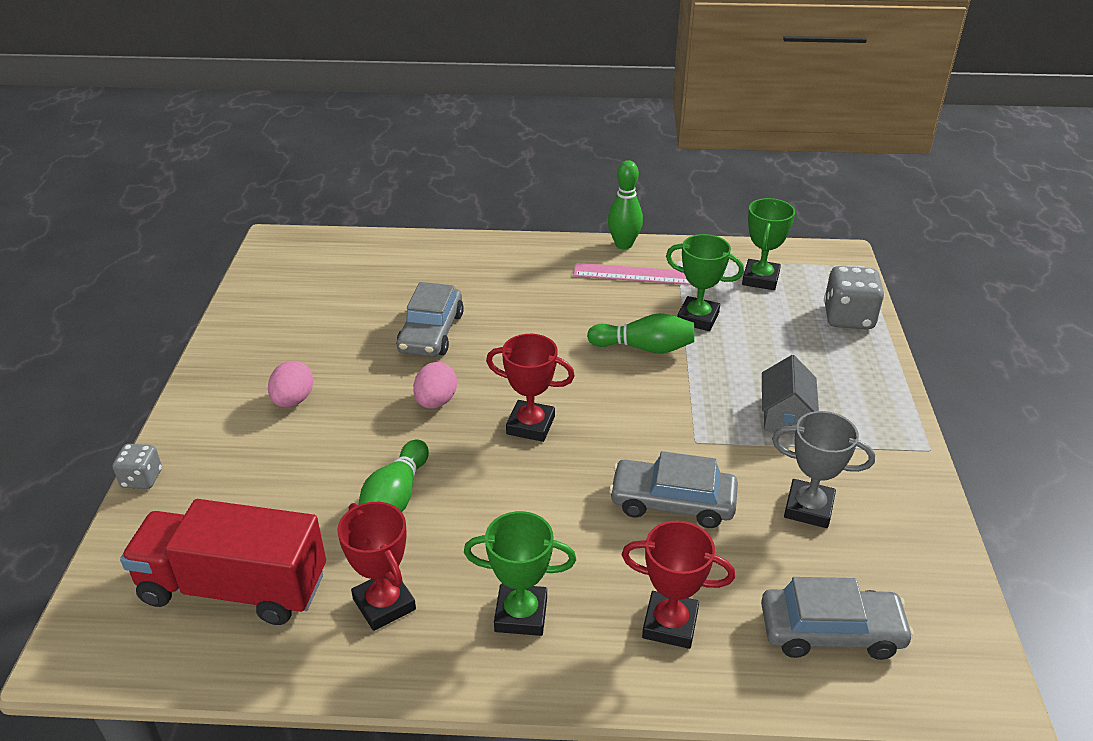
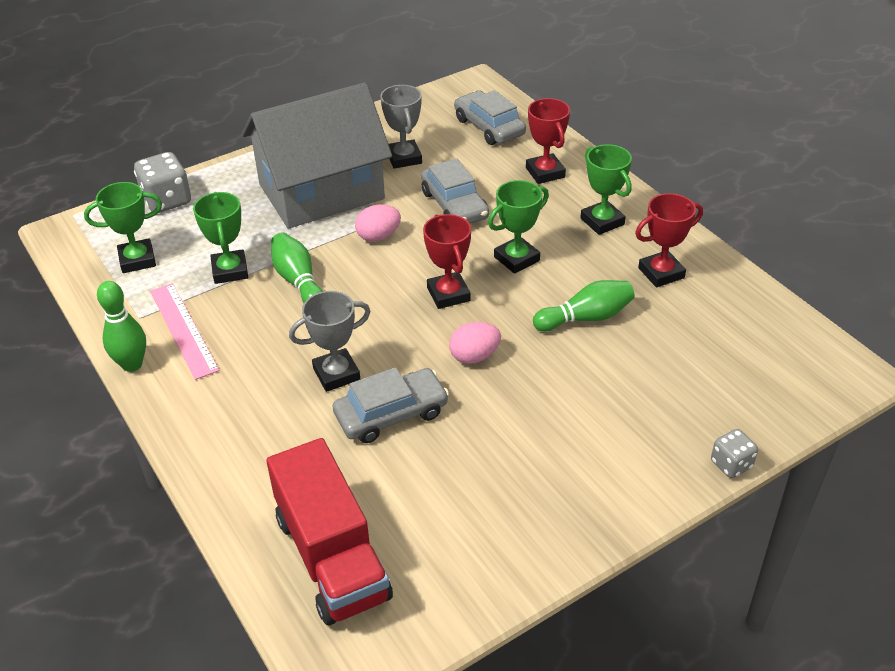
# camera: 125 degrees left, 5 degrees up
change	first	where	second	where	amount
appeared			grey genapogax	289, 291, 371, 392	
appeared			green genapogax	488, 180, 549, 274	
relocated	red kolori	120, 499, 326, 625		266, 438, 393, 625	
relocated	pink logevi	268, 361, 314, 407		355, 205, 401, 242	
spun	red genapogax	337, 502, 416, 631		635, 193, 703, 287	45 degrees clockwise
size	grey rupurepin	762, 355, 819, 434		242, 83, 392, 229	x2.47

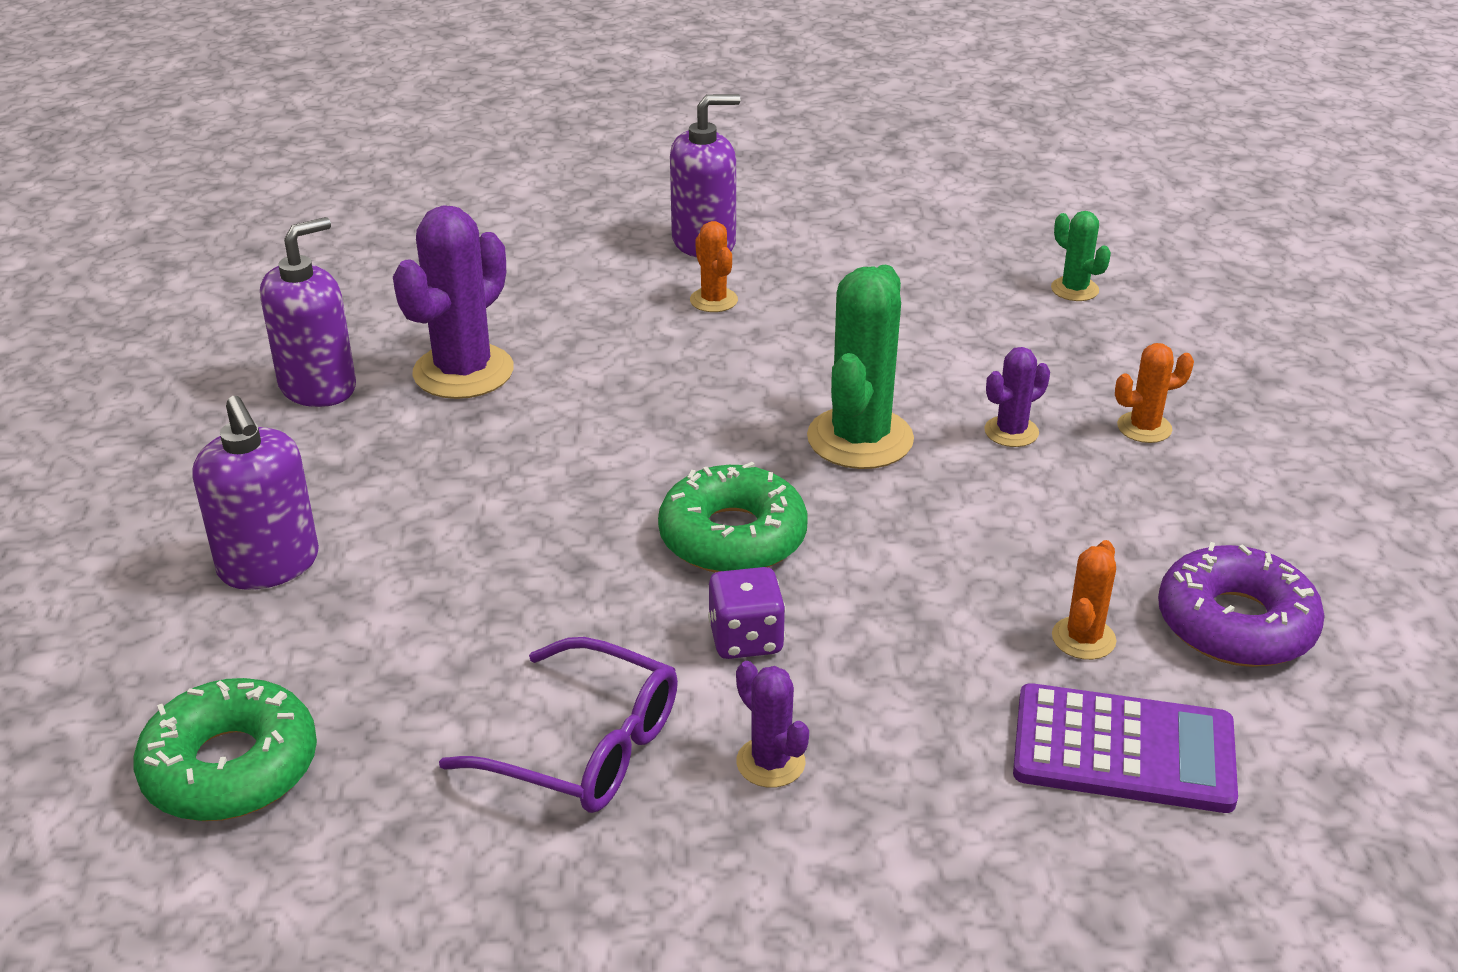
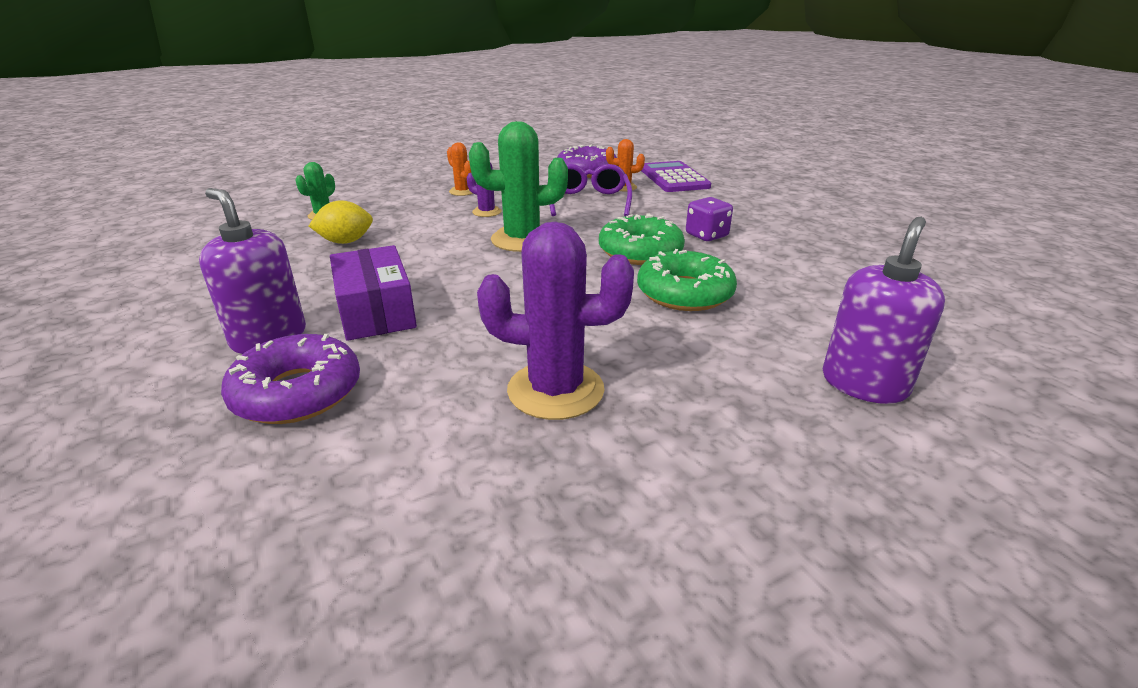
# camera: 115 degrees left, 5 degrees down
change	first	where	second	where	amount
missing	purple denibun	260, 217, 356, 407			
missing	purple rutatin	736, 661, 809, 788			
appeared			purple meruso	221, 334, 360, 424	
appeared			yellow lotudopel	309, 200, 373, 244	
relocated	green meruso	134, 678, 317, 821		637, 249, 737, 311	
relocated	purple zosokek	439, 637, 678, 813		549, 164, 632, 216	
exchanged	orange rutatin	690, 221, 738, 312	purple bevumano	330, 245, 417, 341	

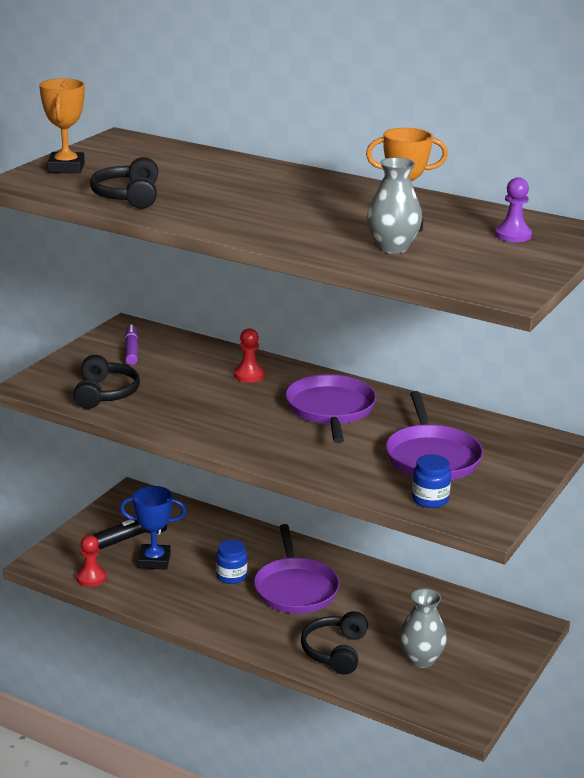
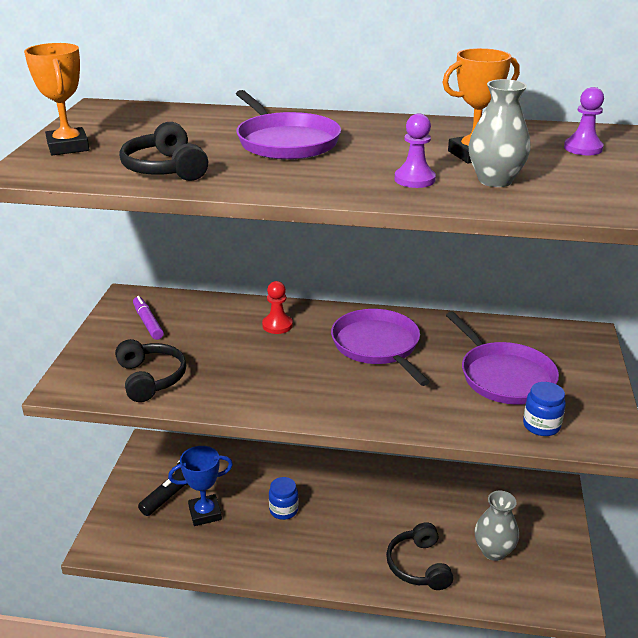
# camera: 20 degrees left, 5 degrees up
change	first	where	second	where	amount
missing	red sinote	76, 535, 107, 587			
appeared			purple sinote	395, 114, 436, 188	
relocated	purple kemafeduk	254, 524, 340, 613		236, 90, 341, 160	

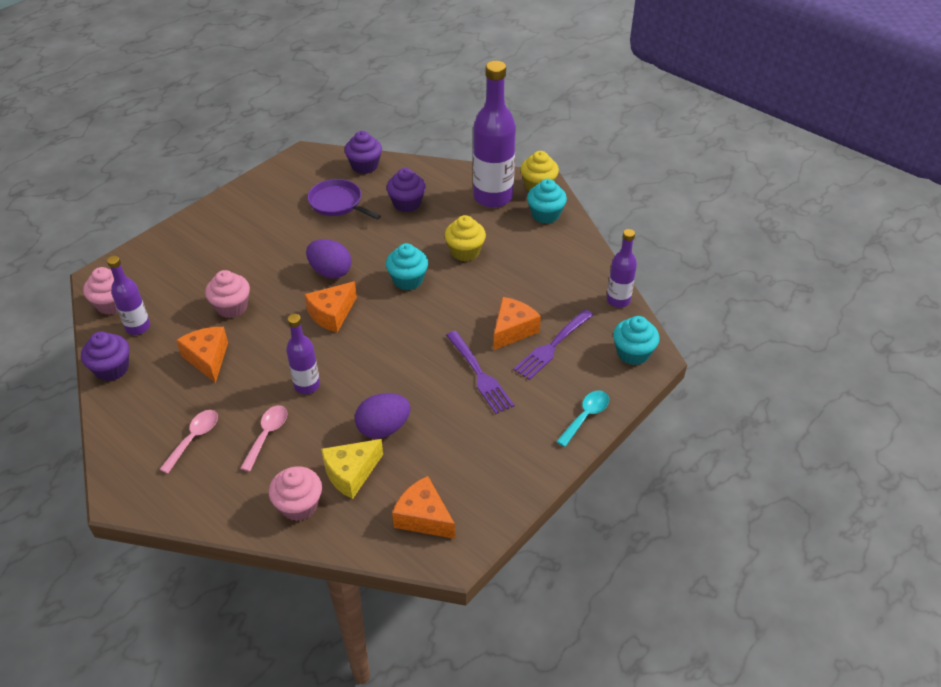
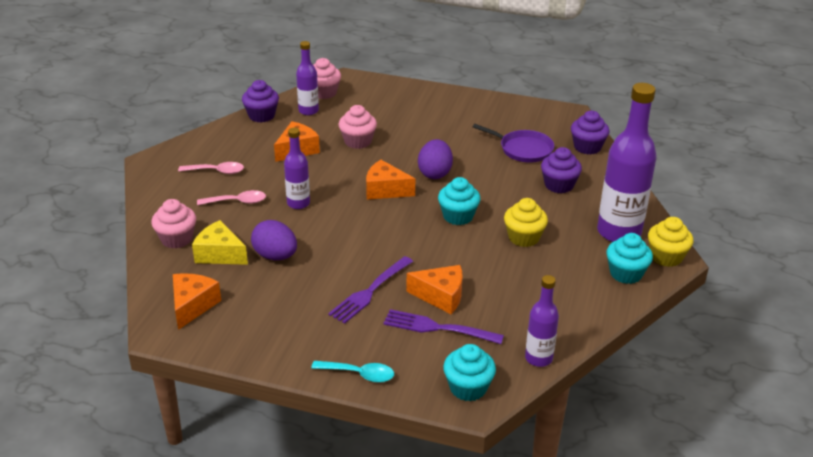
# camera: 65 degrees right, 10 degrees down
change	first	where	second	where	amount
spun	purple kemafeduk	307, 179, 381, 220		473, 124, 554, 163	105 degrees clockwise

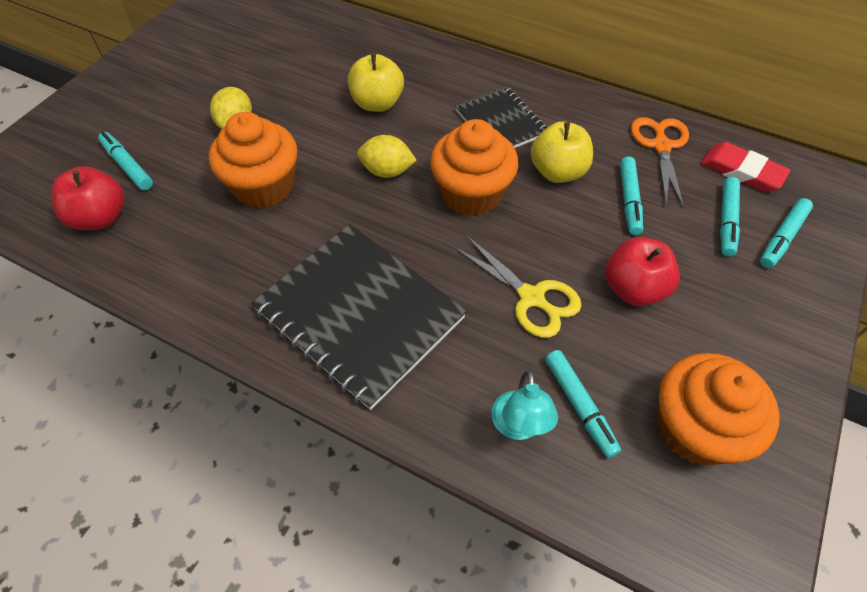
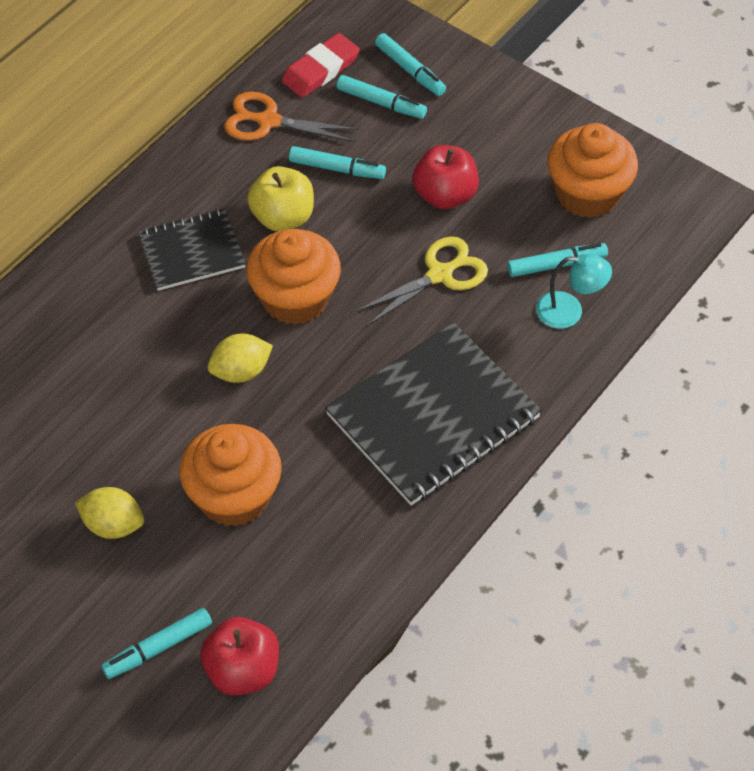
# camera: 80 degrees left, 0 degrees up
change	first	where	second	where	amount
missing	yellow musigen	348, 53, 404, 112			
spun	yellow lotudopel	357, 135, 417, 178		208, 334, 273, 383	45 degrees clockwise

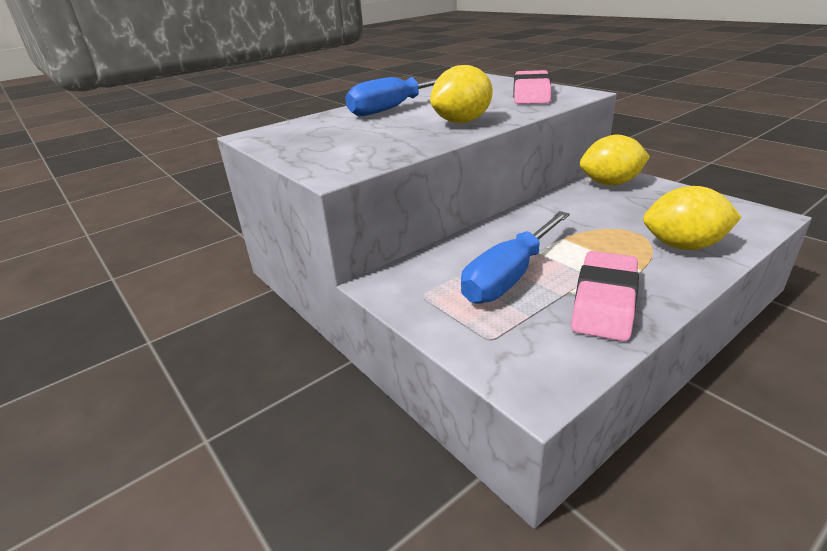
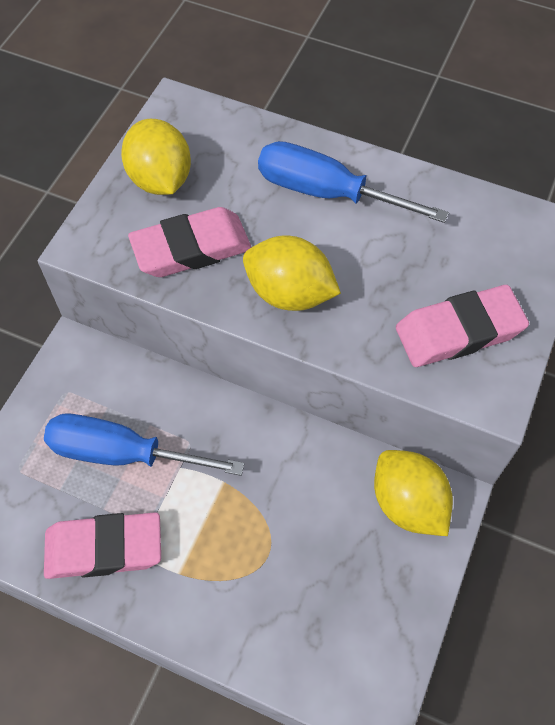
# camera: 60 degrees right, 30 degrees up
change	first	where	second	where	amount
appeared			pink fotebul	128, 207, 251, 277	
relocated	yellow lotudopel	643, 186, 742, 250		121, 119, 191, 195	

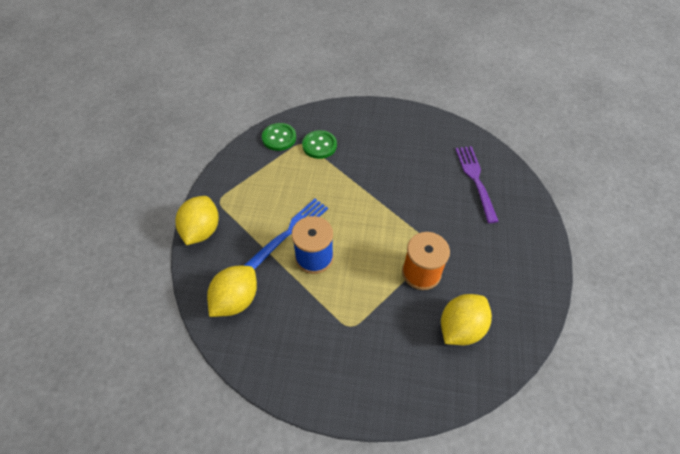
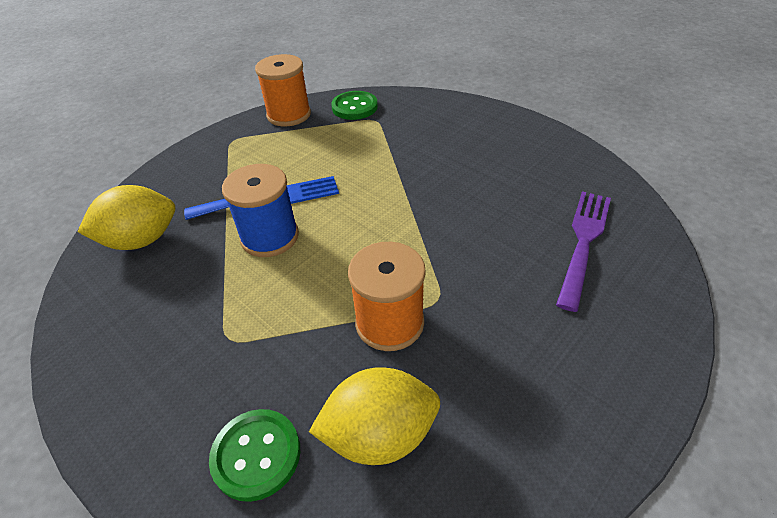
# camera: 35 degrees right, 10 degrees down
change	first	where	second	where	amount
missing	yellow lotudopel	176, 196, 219, 245			
appeared			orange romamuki	255, 54, 311, 127	
relocated	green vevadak	302, 130, 337, 159		209, 409, 300, 502	

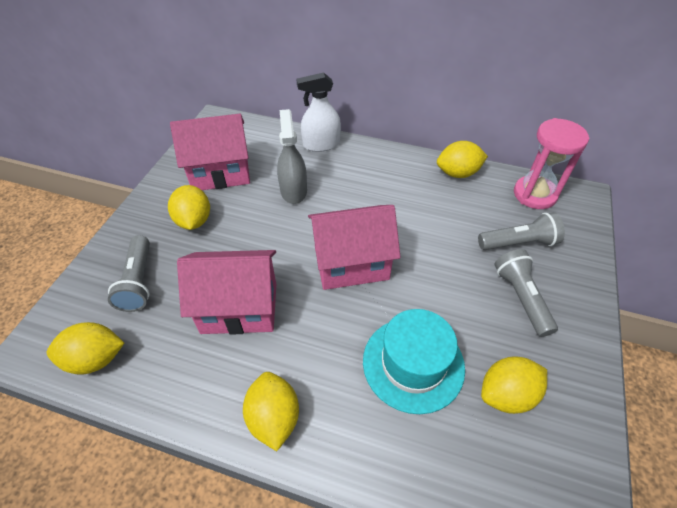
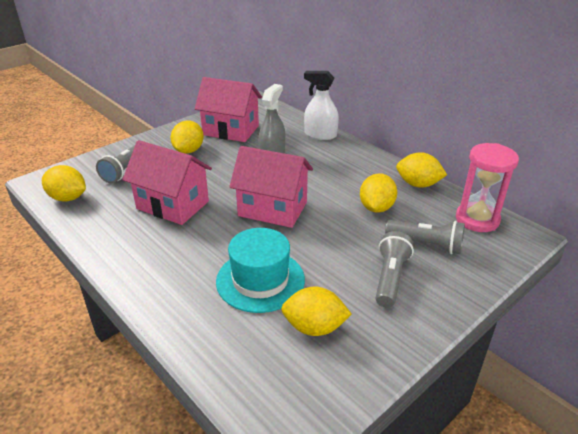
# camera: 30 degrees right, 15 degrees down
change	first	where	second	where	amount
relocated	yellow lotudopel	243, 372, 299, 451		360, 173, 397, 213	

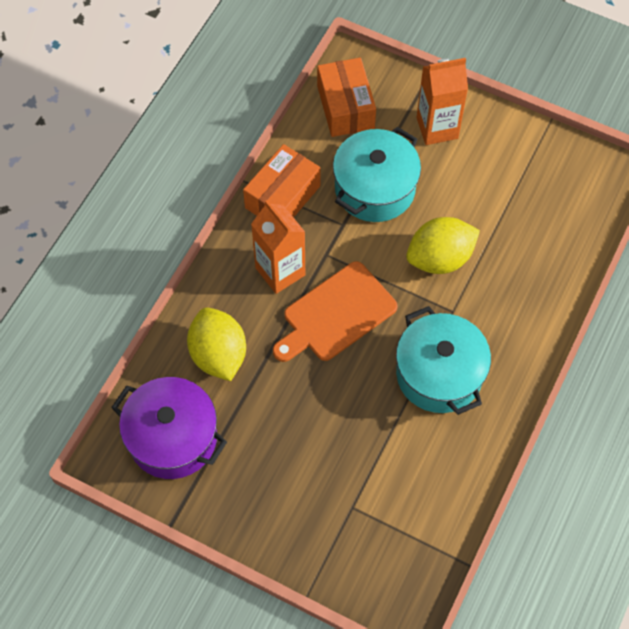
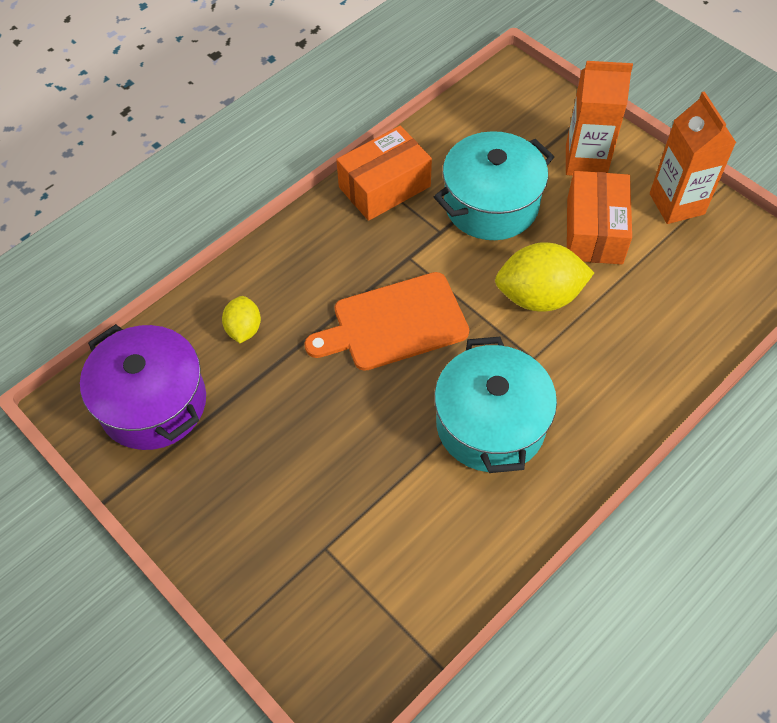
# camera: 20 degrees right, 5 degrees down
change	first	where	second	where	amount
relocated	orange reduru	251, 200, 305, 294		650, 91, 736, 224	
relocated	orange bevumano	317, 58, 376, 137		567, 171, 632, 264	
size	yellow lotudopel	187, 307, 246, 381		222, 296, 261, 343	x0.55

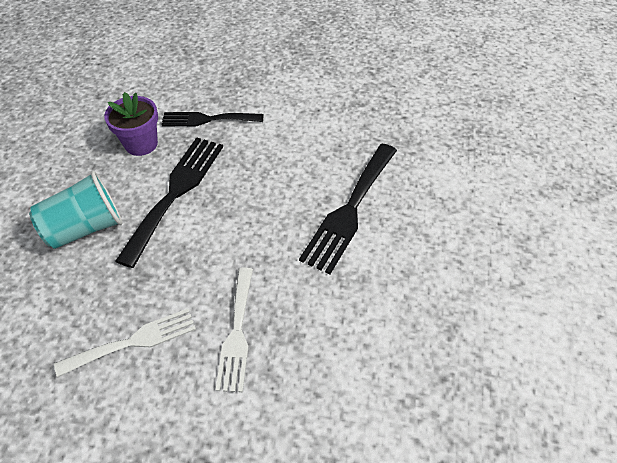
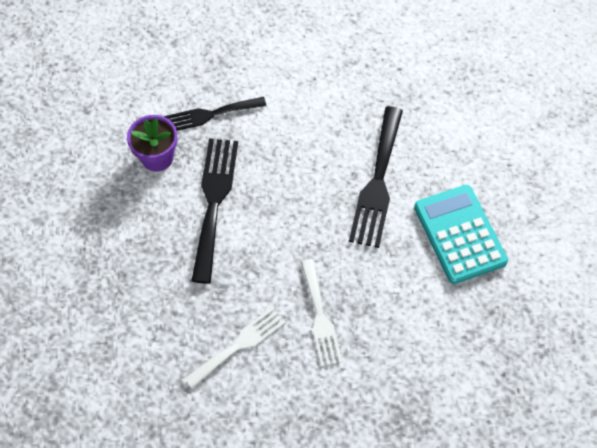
# camera: 15 degrees left, 10 degrees up
change	first	where	second	where	amount
missing	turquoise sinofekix	29, 171, 123, 249			
appeared			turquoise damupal	414, 185, 508, 284	

